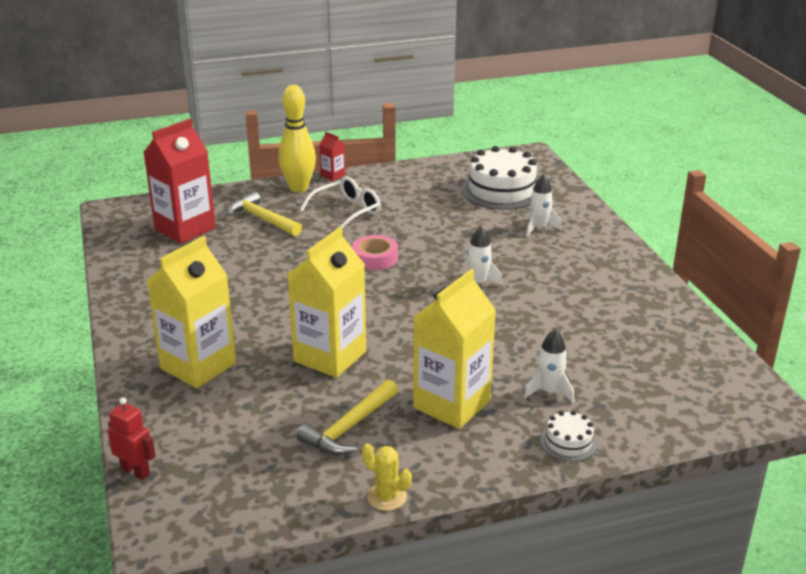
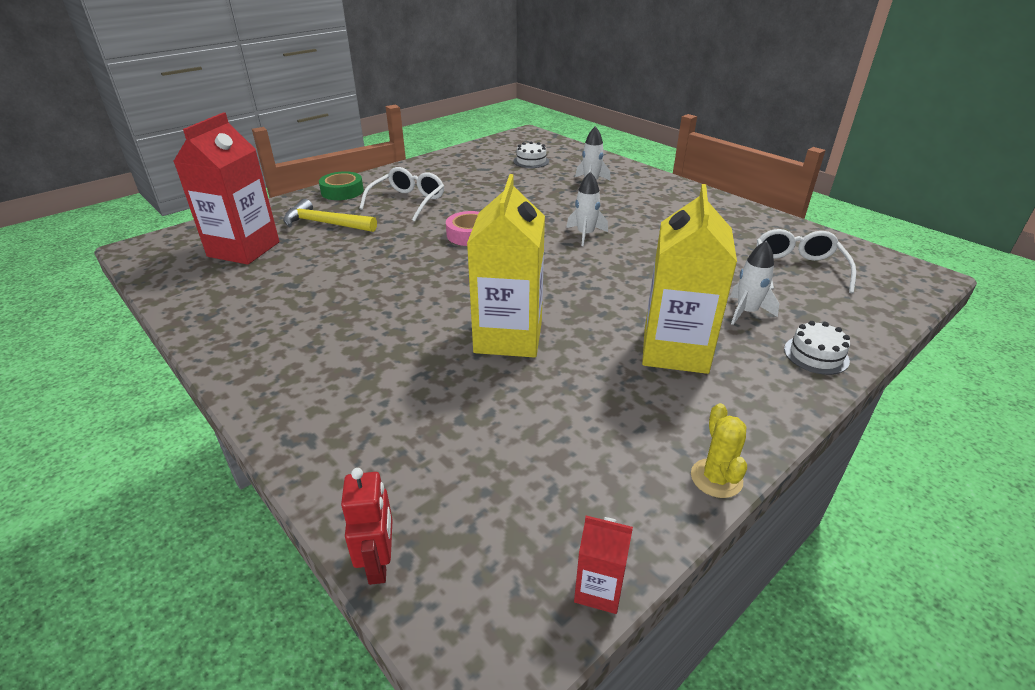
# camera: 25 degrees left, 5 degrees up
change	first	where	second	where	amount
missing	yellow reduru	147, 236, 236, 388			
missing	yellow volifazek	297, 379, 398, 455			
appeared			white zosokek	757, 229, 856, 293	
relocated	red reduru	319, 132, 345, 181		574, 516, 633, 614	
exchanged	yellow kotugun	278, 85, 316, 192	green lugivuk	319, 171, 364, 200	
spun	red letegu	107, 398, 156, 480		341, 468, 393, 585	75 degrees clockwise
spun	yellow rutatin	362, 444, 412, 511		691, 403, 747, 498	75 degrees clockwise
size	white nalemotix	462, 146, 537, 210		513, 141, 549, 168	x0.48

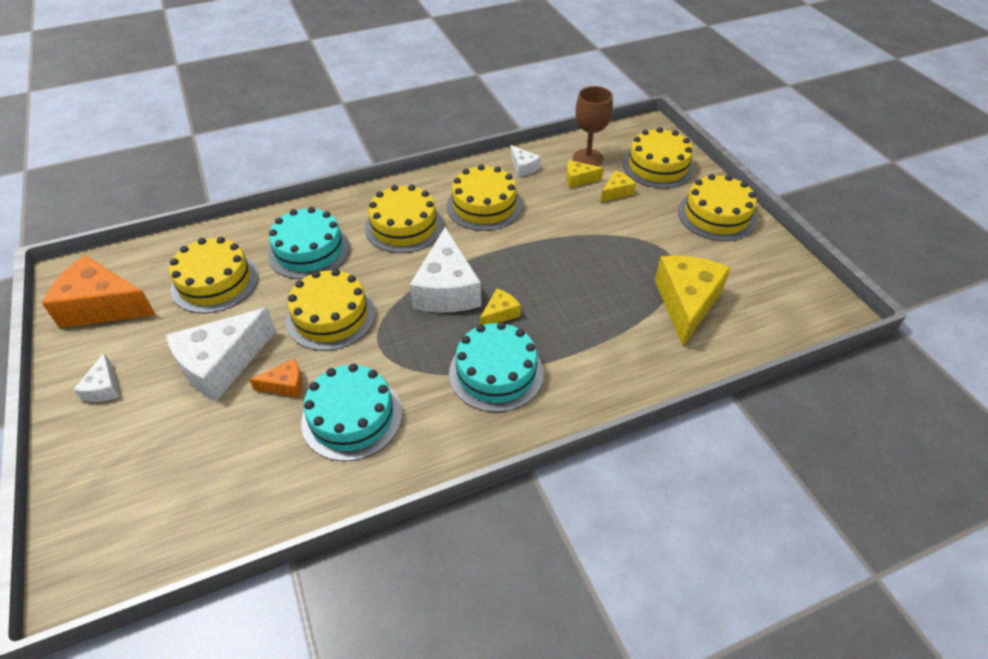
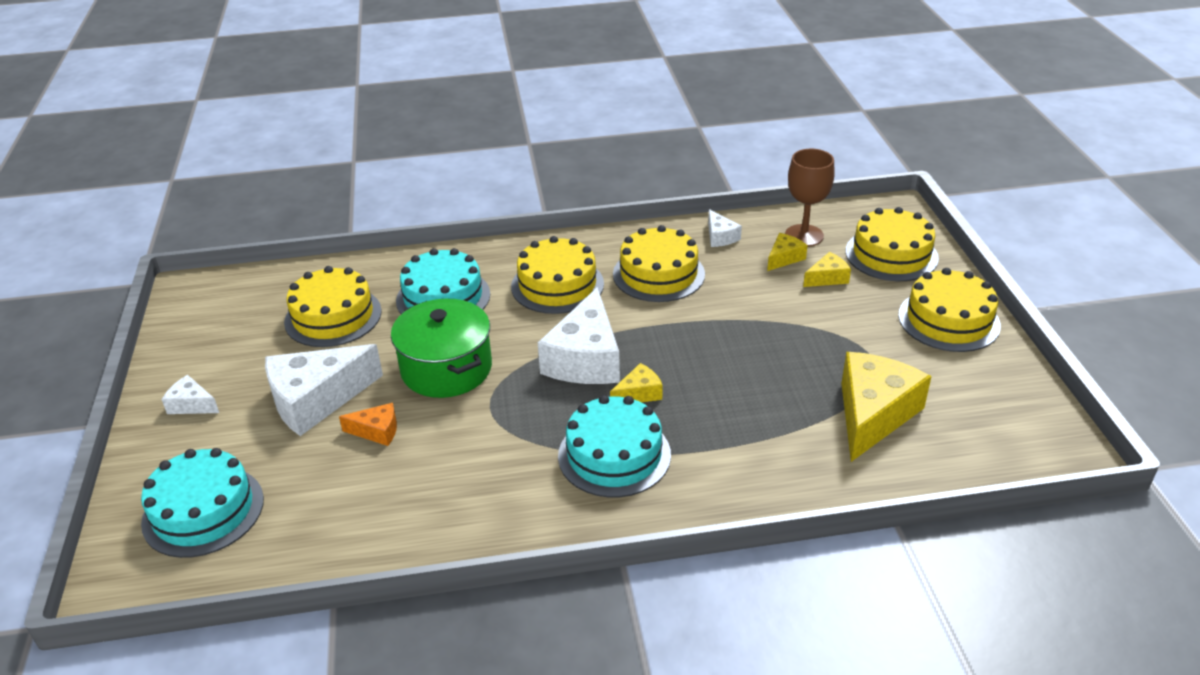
# camera: 15 degrees right, 10 degrees down
change	first	where	second	where	amount
missing	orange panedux	42, 255, 156, 328			
relocated	turquoise nalemotix	301, 364, 402, 461		141, 448, 264, 558	
exchanged	yellow nalemotix	286, 269, 376, 351	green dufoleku	391, 299, 492, 398	
spun	white panedux	73, 353, 119, 402		162, 375, 219, 414	105 degrees clockwise
spun	yellow panedux	566, 160, 604, 188		767, 233, 808, 271	120 degrees clockwise

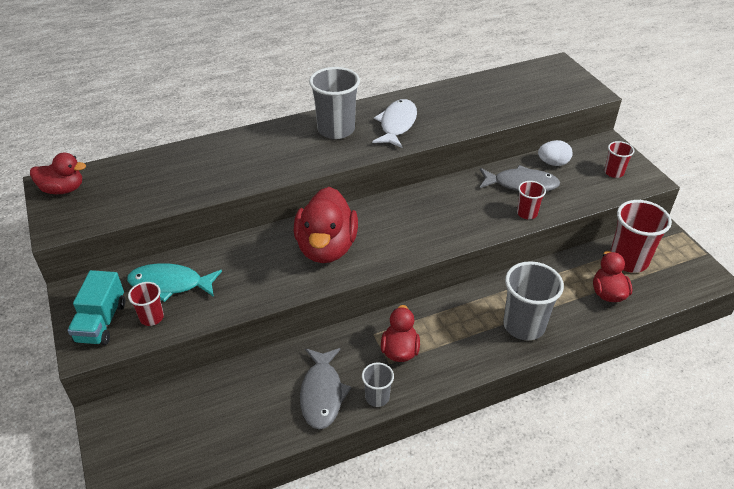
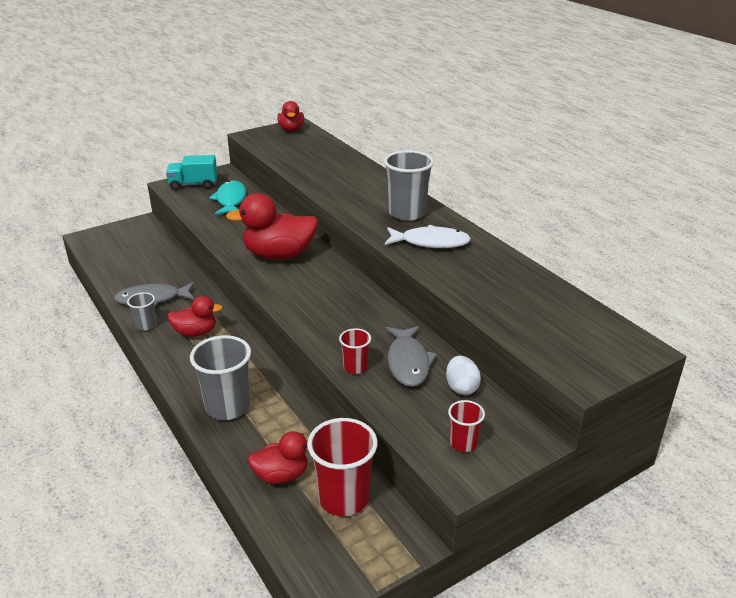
# camera: 80 degrees right, 10 degrees down
change	first	where	second	where	amount
missing	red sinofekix	128, 282, 164, 326			

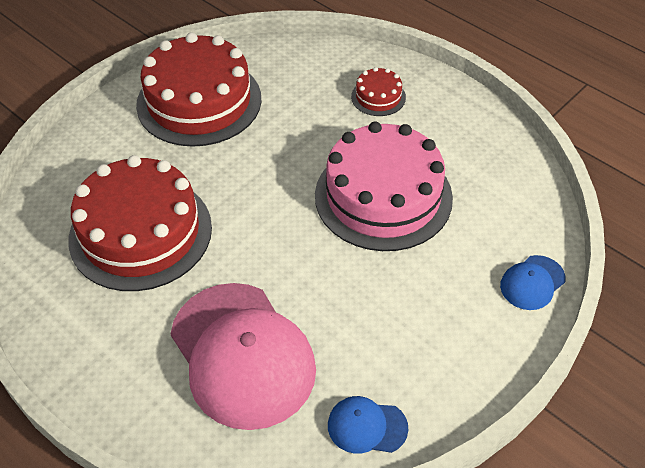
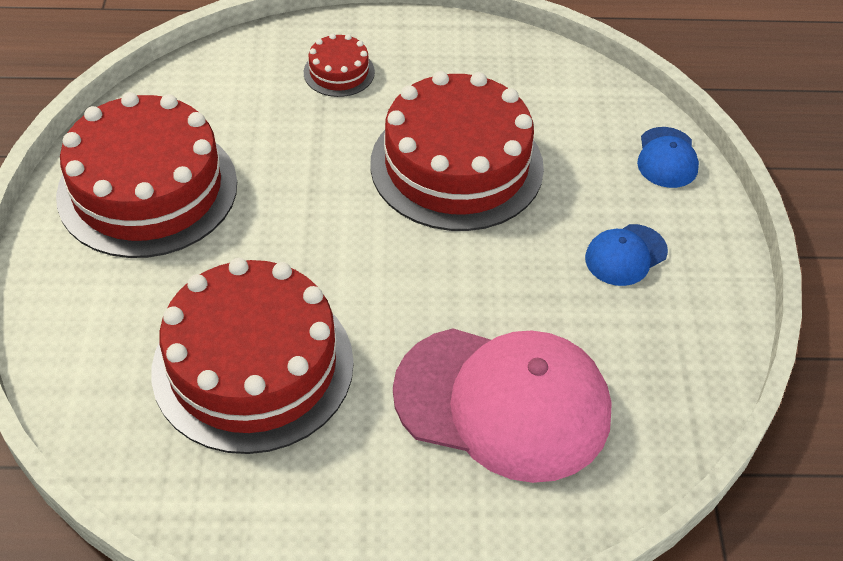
# camera: 45 degrees left, 0 degrees up
change	first	where	second	where	amount
relocated	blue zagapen	328, 396, 408, 454		585, 224, 668, 286	
colour	pink nalemotix	315, 121, 453, 251	red nalemotix	370, 71, 544, 231	

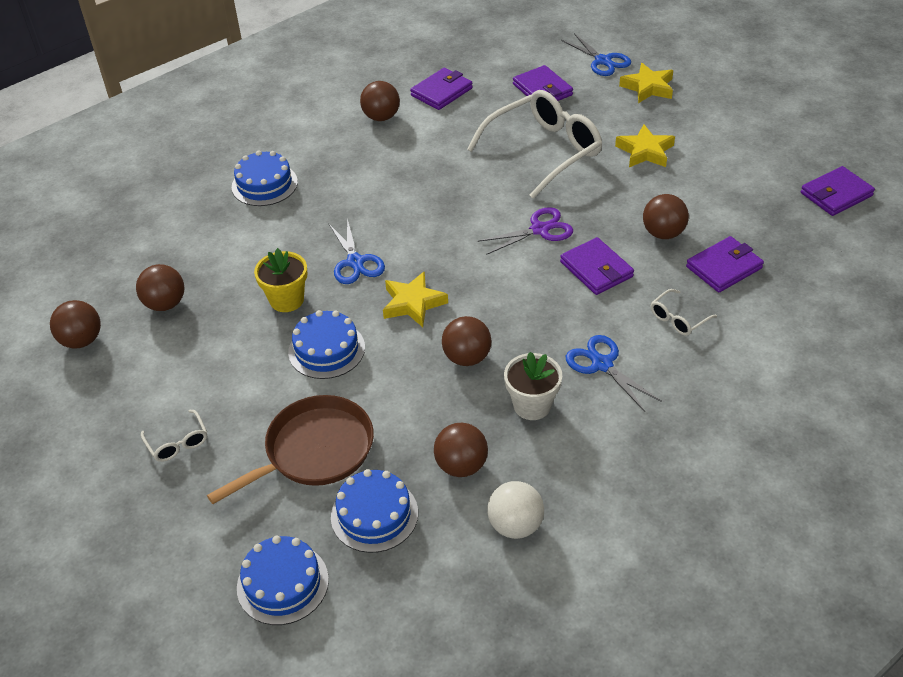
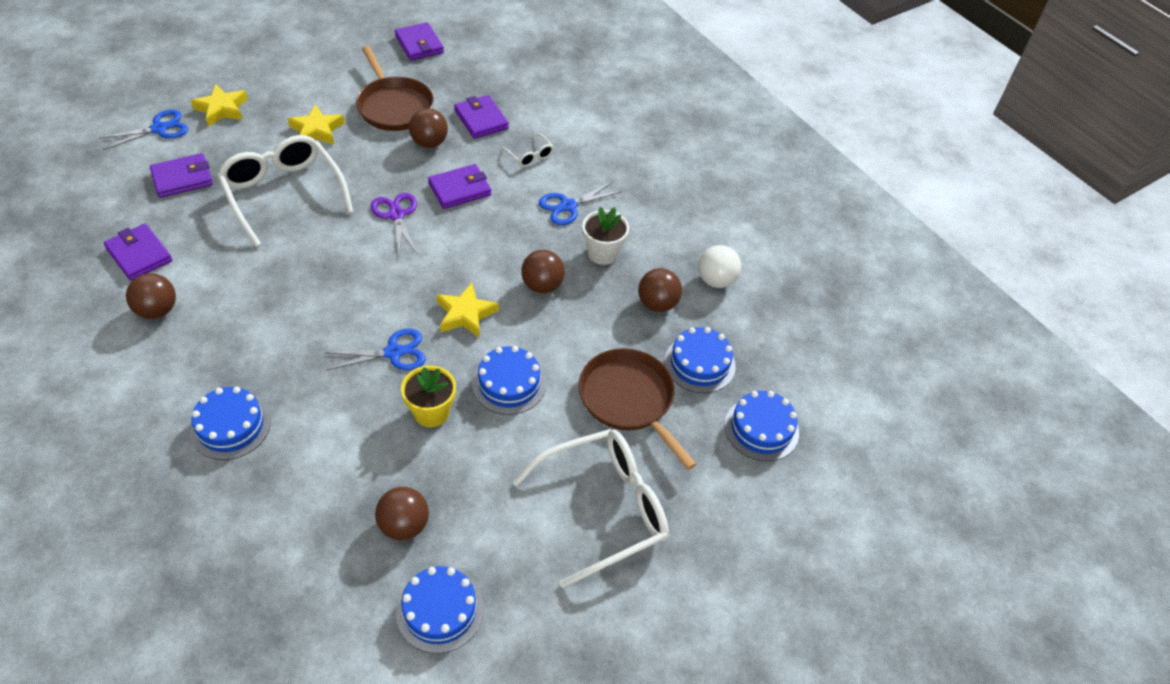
# camera: 90 degrees left, 5 degrees up
change	first	where	second	where	amount
appeared			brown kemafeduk	356, 46, 434, 131	
exchanged	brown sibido	50, 300, 101, 349	blue nalemotix	396, 566, 484, 653	
size	white zosokek	141, 410, 207, 462		513, 429, 669, 588	x2.36

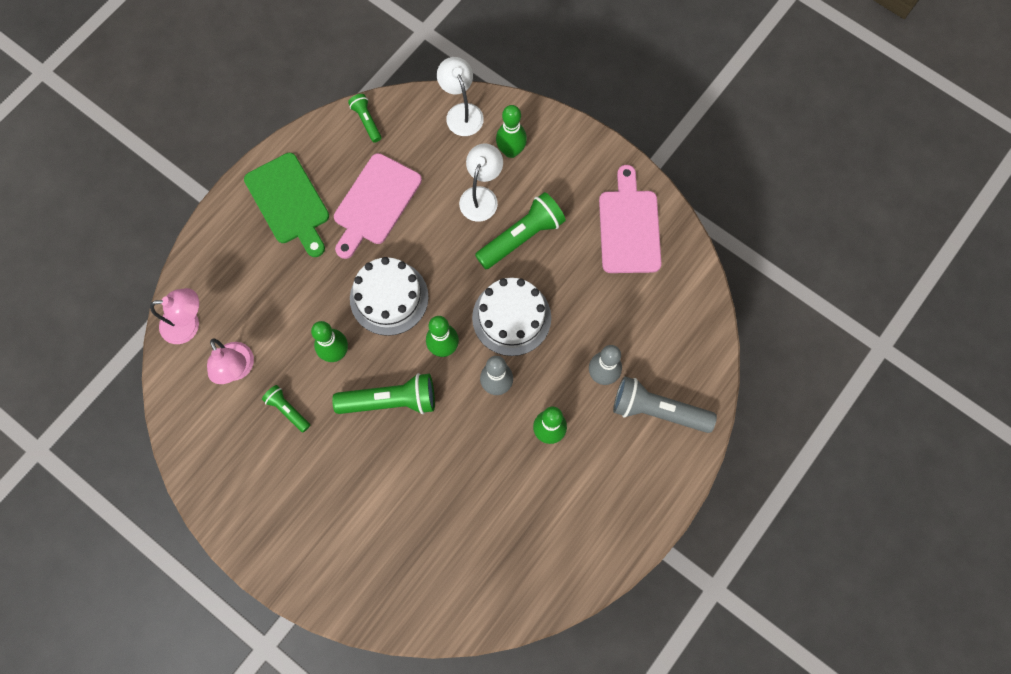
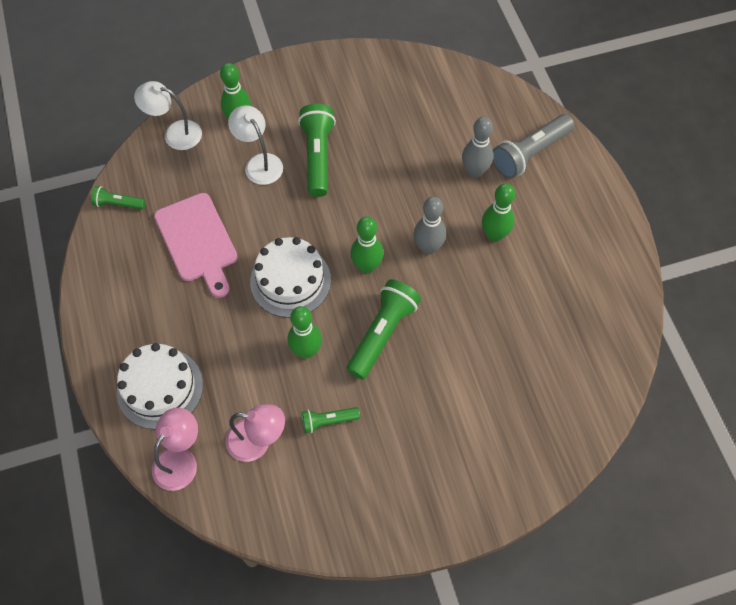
# camera: 55 degrees left, 10 degrees down
change	first	where	second	where	amount
missing	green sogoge	244, 153, 329, 257			
missing	pink sogoge	599, 165, 662, 273			
relocated	white nalemotix	472, 278, 551, 356		117, 343, 203, 430	

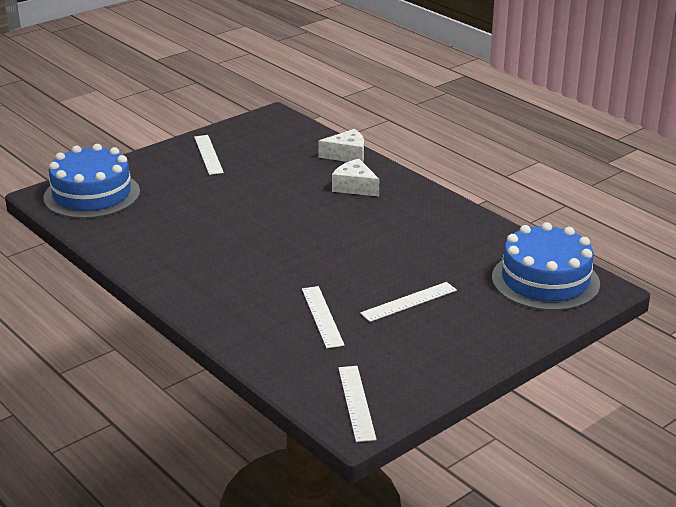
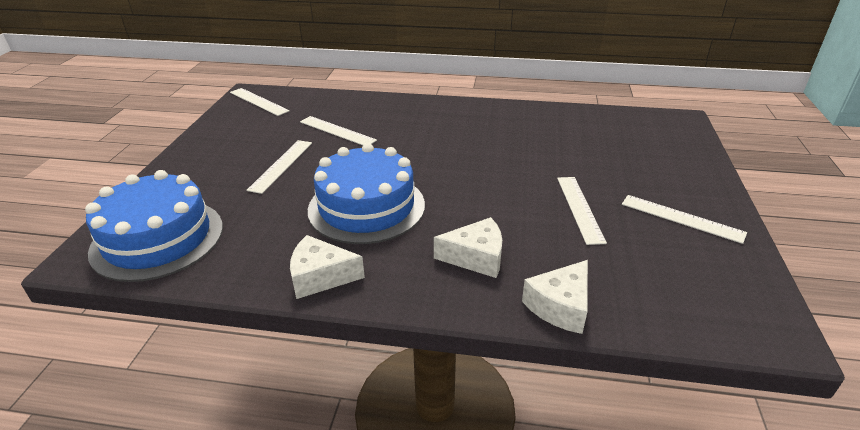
# camera: 140 degrees right, 5 degrees up
change	first	where	second	where	amount
appeared			white panedux	290, 235, 365, 299	
appeared			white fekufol	557, 177, 607, 245	
relocated	blue nalemotix	43, 144, 140, 219		308, 143, 425, 244	

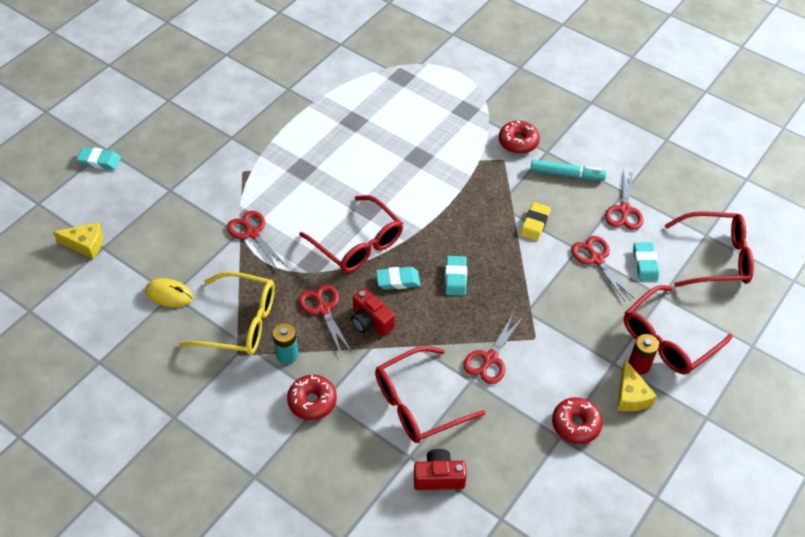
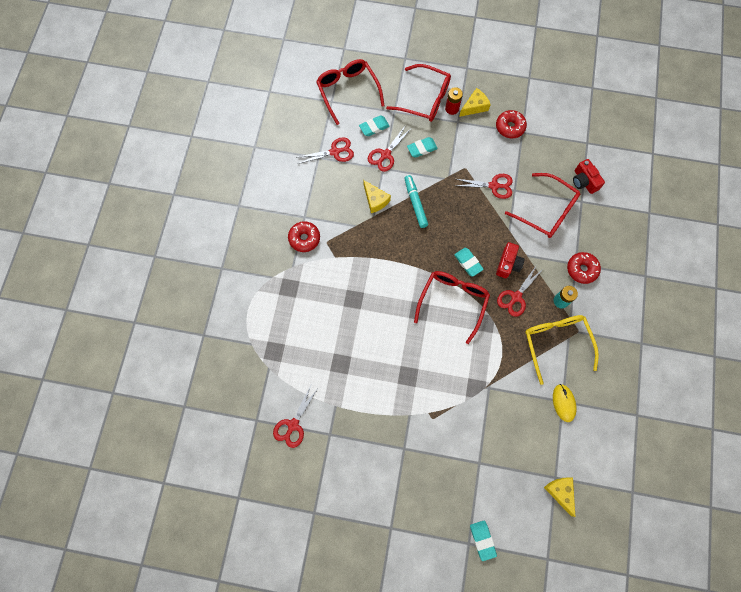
# camera: 115 degrees left, 20 degrees up
change	first	where	second	where	amount
relocated	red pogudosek	227, 211, 286, 271		273, 386, 319, 448	
relocated	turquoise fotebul	445, 256, 467, 296		407, 137, 438, 158	
relocated	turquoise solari	530, 159, 606, 181		404, 175, 428, 228	
exchanged	yellow fotebul	520, 202, 551, 241	yellow panedux	363, 180, 391, 213	

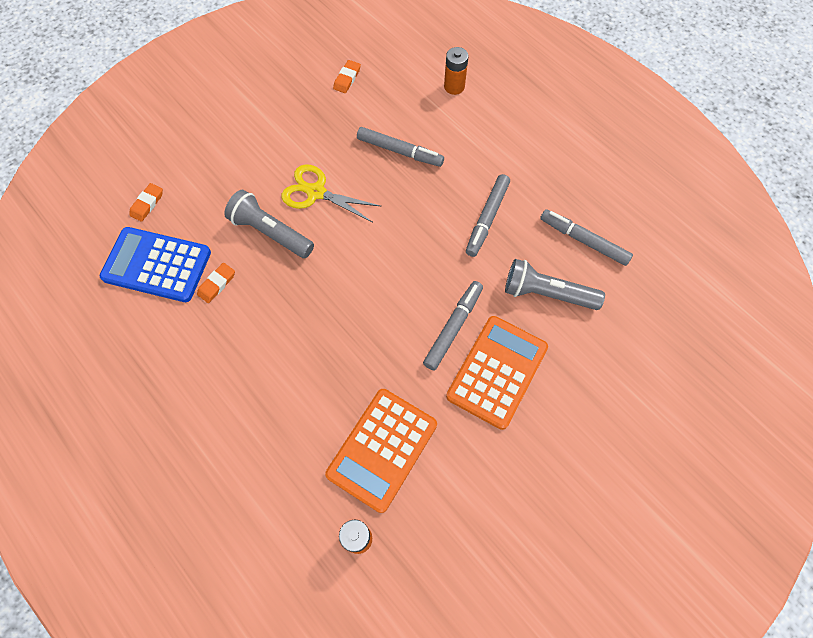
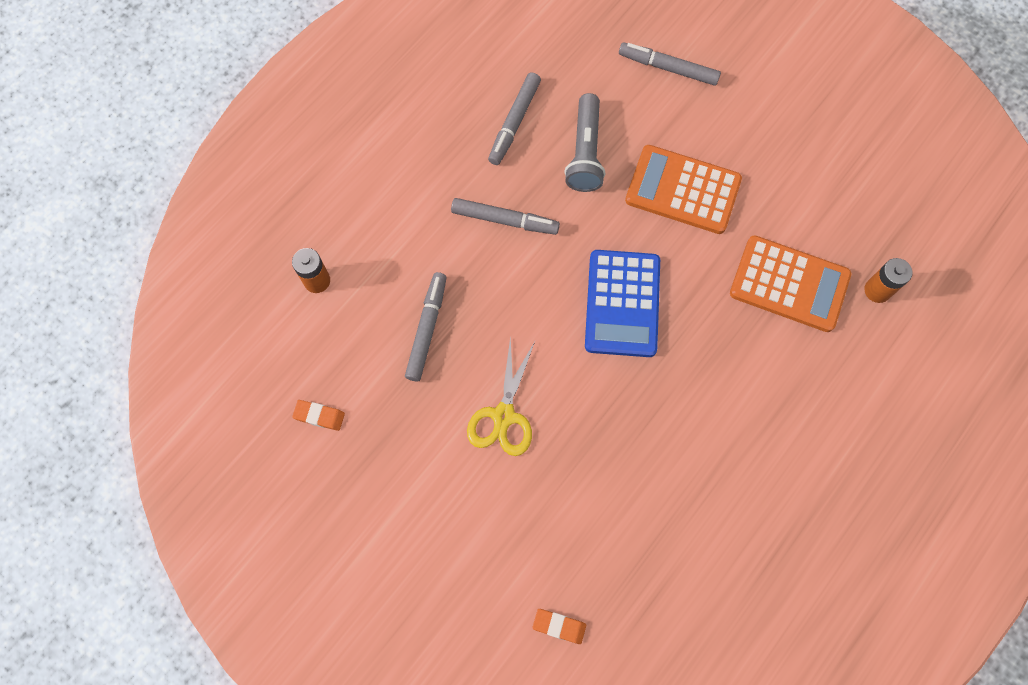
# camera: 100 degrees left, 5 degrees up
change	first	where	second	where	amount
missing	orange fotebul	197, 263, 235, 303			
missing	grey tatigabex	224, 190, 314, 258			
relocated	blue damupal	100, 227, 211, 302		585, 250, 660, 357	
relocated	grey solari	423, 281, 483, 370		619, 42, 721, 86	

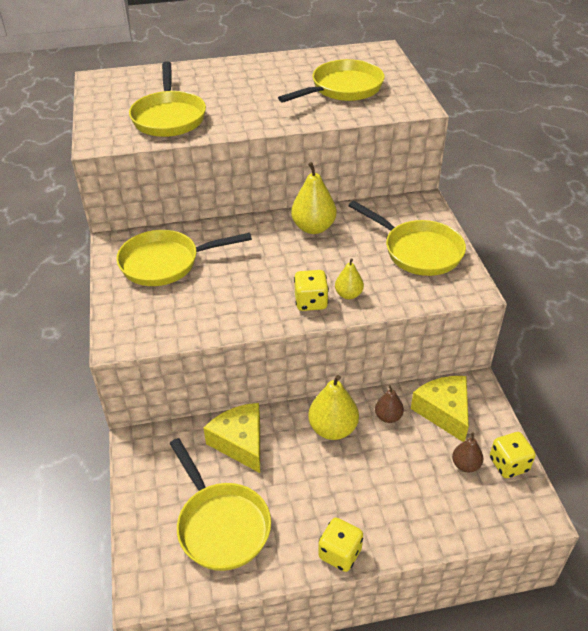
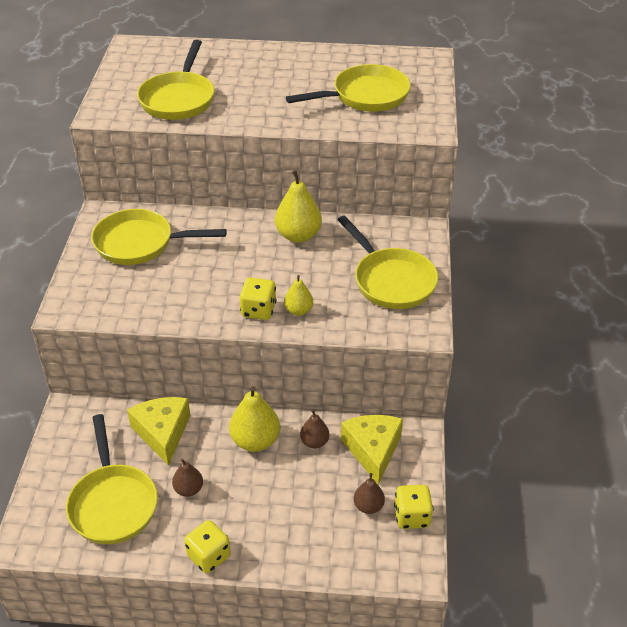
# camera: 15 degrees right, 0 degrees up
change	first	where	second	where	amount
appeared			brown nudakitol	172, 459, 203, 497	

